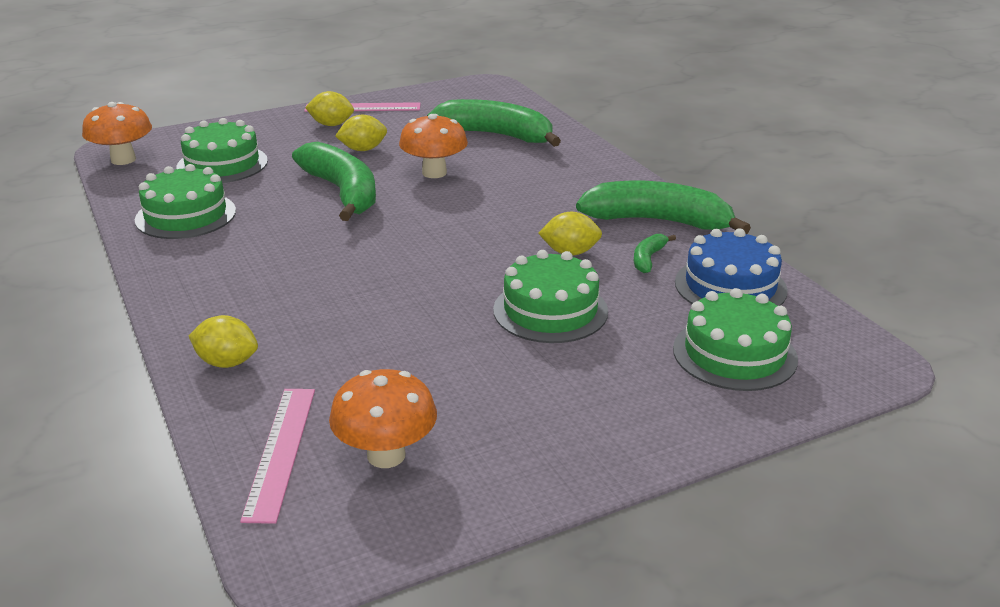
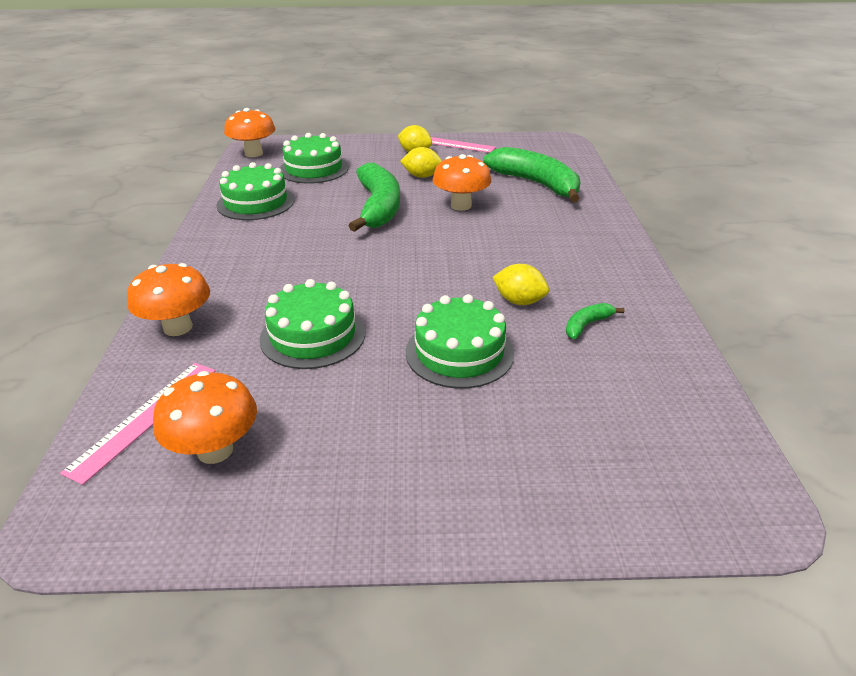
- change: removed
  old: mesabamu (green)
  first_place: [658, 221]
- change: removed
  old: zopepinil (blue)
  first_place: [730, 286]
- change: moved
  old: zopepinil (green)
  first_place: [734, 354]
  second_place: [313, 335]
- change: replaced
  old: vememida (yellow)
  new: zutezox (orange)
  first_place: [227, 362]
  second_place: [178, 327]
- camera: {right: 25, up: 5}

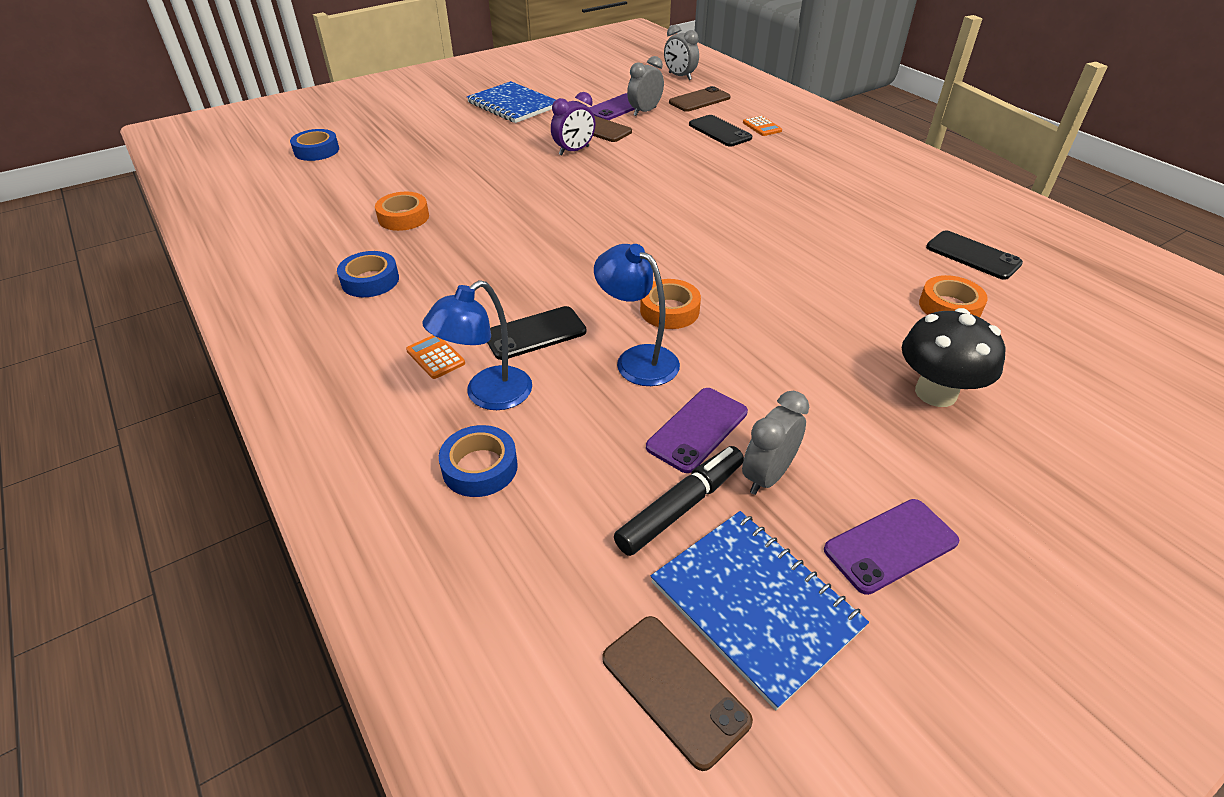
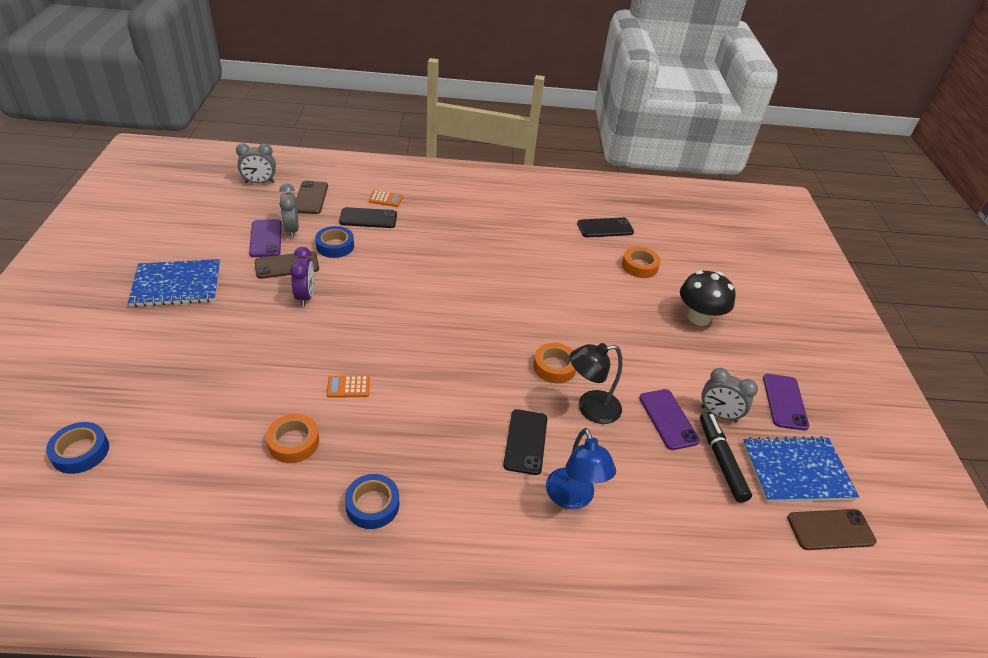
- change: recoloured
  old: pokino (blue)
  new: pokino (black)
  first_place: [637, 359]
  second_place: [590, 408]
- change: moved
  old: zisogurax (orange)
  first_place: [435, 357]
  second_place: [348, 387]
- change: turned
  old: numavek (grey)
  first_place: [767, 476]
  second_place: [718, 414]
  degrees: -45
- change: moved
  old: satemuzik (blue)
  first_place: [480, 467]
  second_place: [335, 246]
- camera: {right: -60, up: 0}

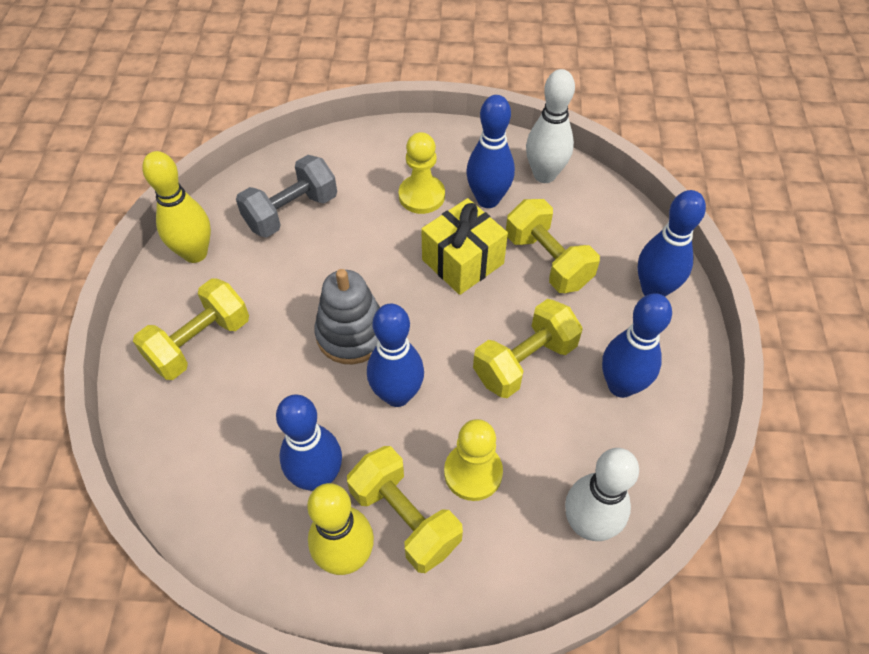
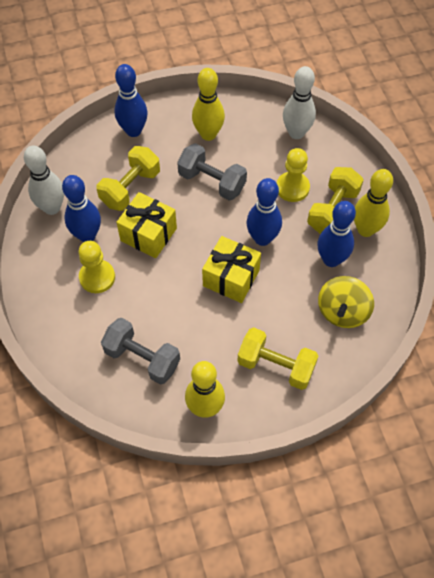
- change: replaced
  old: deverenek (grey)
  new: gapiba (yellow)
  first_place: [351, 334]
  second_place: [231, 278]
- change: recoloured
  old: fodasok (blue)
  new: fodasok (yellow)
  first_place: [621, 386]
  second_place: [208, 134]
- change: recoloured
  old: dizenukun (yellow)
  new: dizenukun (grey)
  first_place: [524, 361]
  second_place: [212, 182]
- change: added
  new: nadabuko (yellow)
  second_place: [342, 311]
- camera: {right: -110, up: 5}

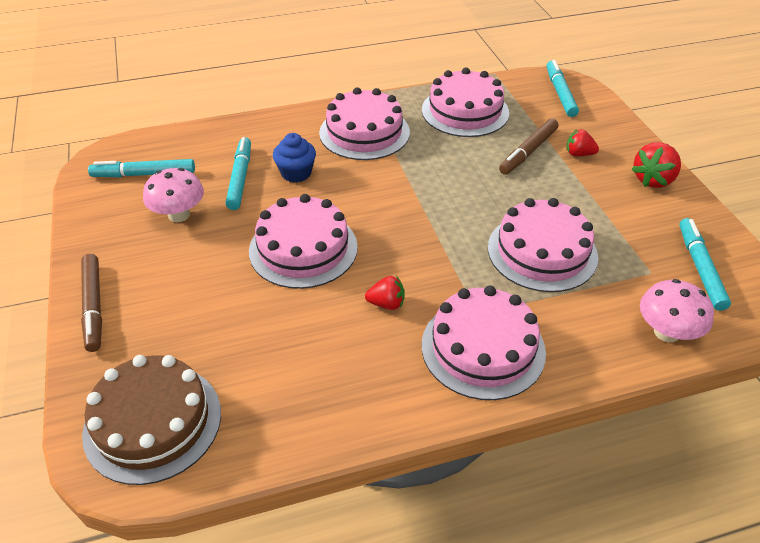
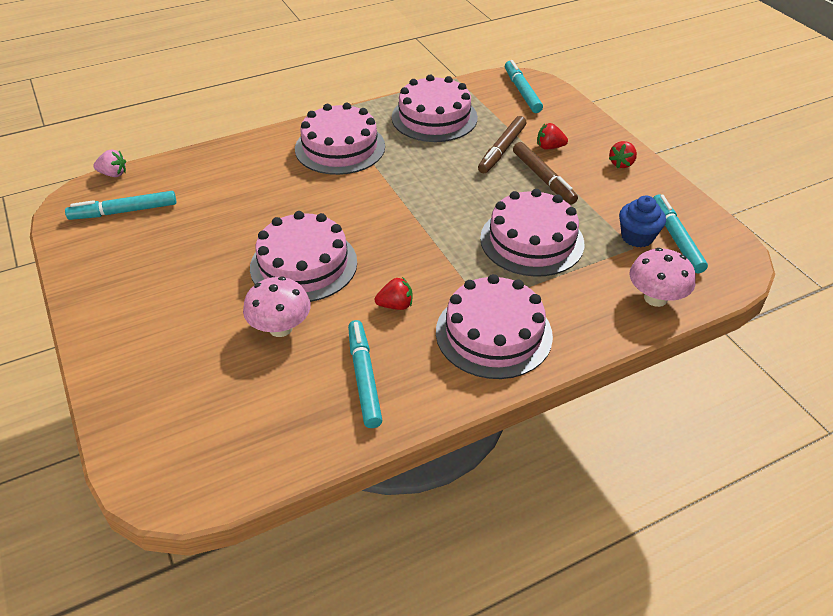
- change: moved
  old: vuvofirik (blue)
  first_place: [296, 173]
  second_place: [637, 237]
- change: moved
  old: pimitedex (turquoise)
  first_place: [240, 178]
  second_place: [364, 377]
- change: resized
  old: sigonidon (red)
  first_place: [653, 180]
  second_place: [621, 164]
  factor: 0.63
- change: moved
  old: zutezox (pink)
  first_place: [179, 215]
  second_place: [280, 328]
- change: moved
  old: pimitedex (brown)
  first_place: [94, 306]
  second_place: [543, 178]
- change: removed
  old: zopepinil (brown)
  first_place: [153, 422]
- change: added
  new: sigonidon (pink)
  second_place: [113, 174]
- camera: {right: -10, up: 0}

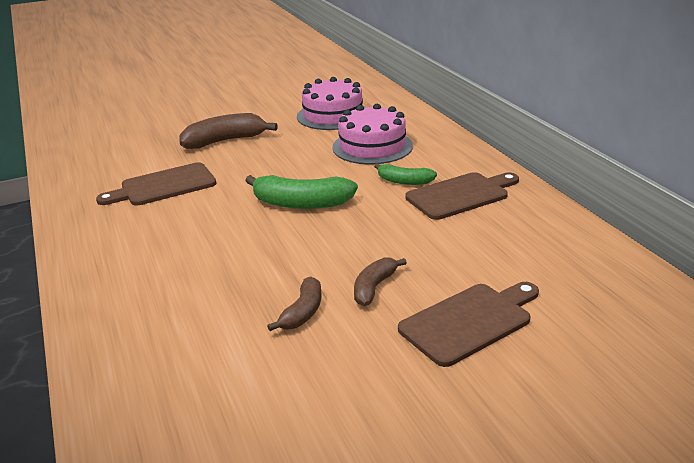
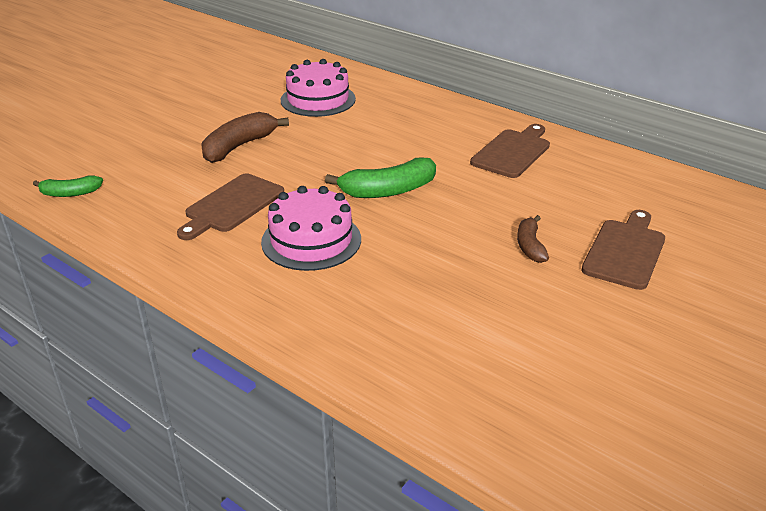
- change: moved
  old: zopepinil (pink)
  first_place: [372, 146]
  second_place: [311, 240]
- change: moved
  old: mesabamu (green)
  first_place: [404, 181]
  second_place: [70, 193]
- change: removed
  old: mesabamu (brown)
  first_place: [302, 312]
- camera: {right: -30, up: 5}

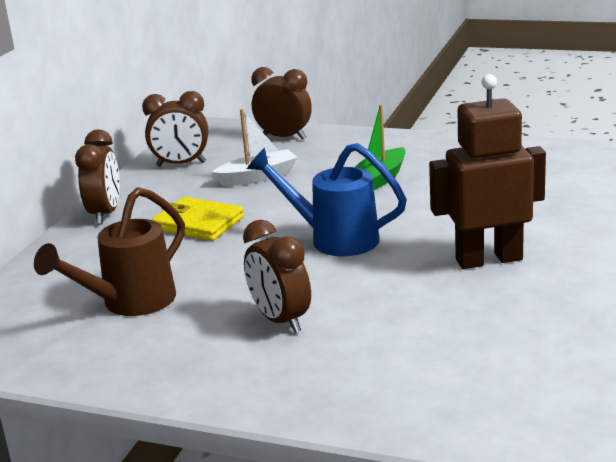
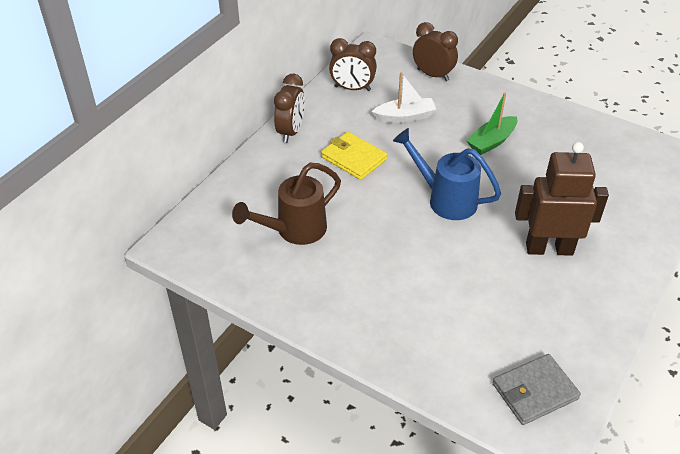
- change: removed
  old: numavek (brown)
  first_place: [280, 320]
- change: added
  new: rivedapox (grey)
  second_place: [534, 391]
- camera: {right: 10, up: 20}

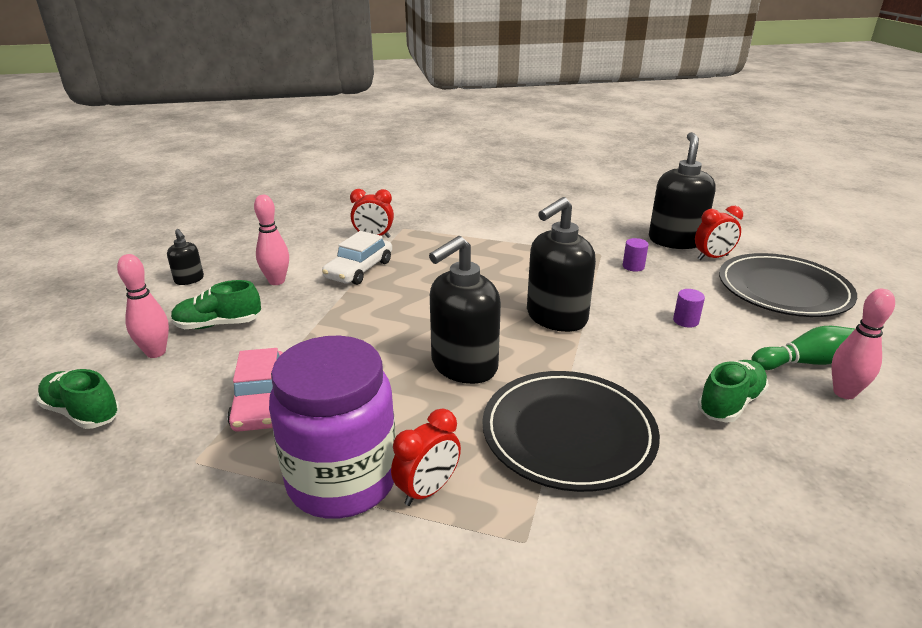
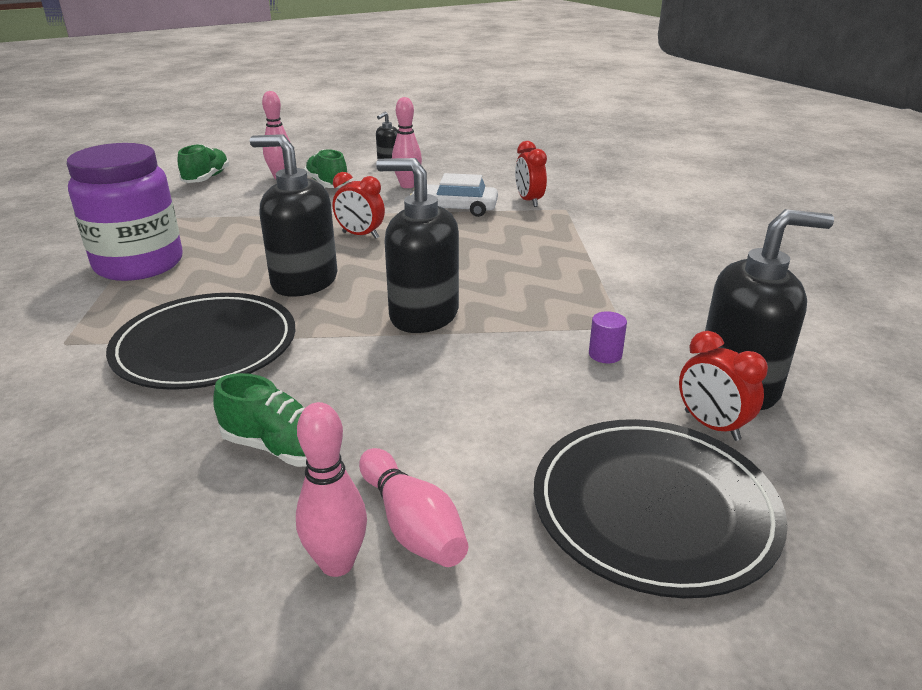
- change: removed
  old: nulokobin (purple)
  first_place: [685, 321]
- change: recoloured
  old: fodasok (green)
  new: fodasok (pink)
  first_place: [806, 362]
  second_place: [412, 525]
- change: removed
  old: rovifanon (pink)
  first_place: [261, 401]
- change: moved
  old: numavek (red)
  first_place: [427, 490]
  second_place: [360, 235]
- camera: {right: 70, up: 0}

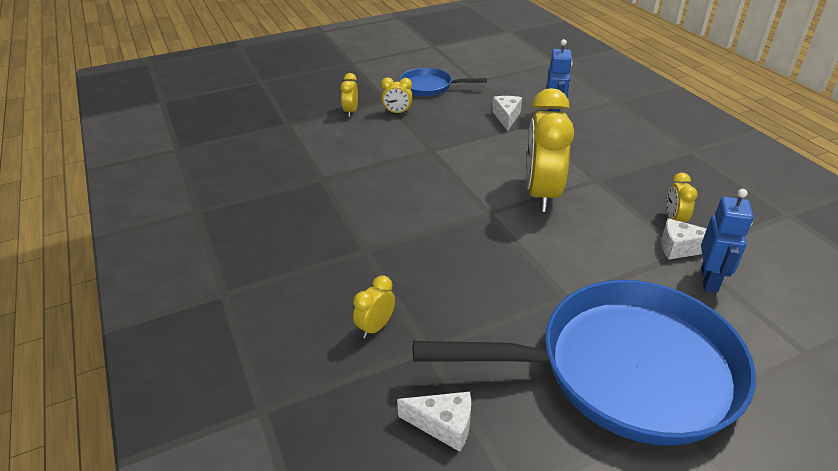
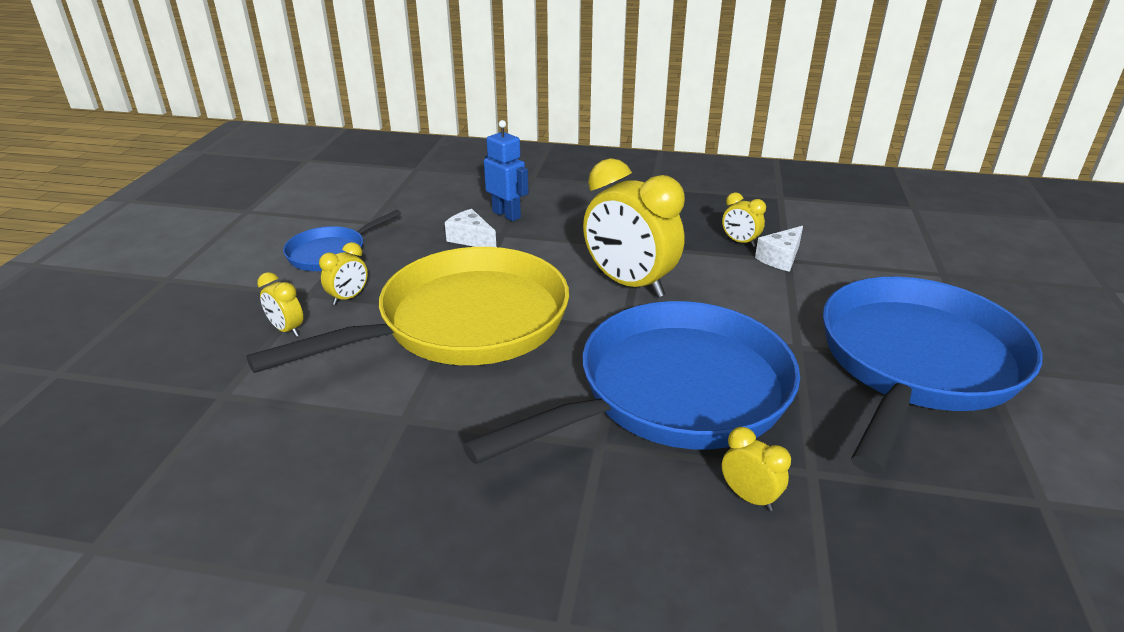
- change: removed
  old: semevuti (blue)
  first_place: [709, 280]
- change: turned
  old: numavek (yellow)
  first_place: [375, 327]
  second_place: [749, 497]
  degrees: 150
- change: removed
  old: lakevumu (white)
  first_place: [443, 425]
- change: added
  new: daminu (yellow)
  second_place: [462, 323]
- change: added
  new: daminu (blue)
  second_place: [672, 393]
- camera: {right: -55, up: -5}

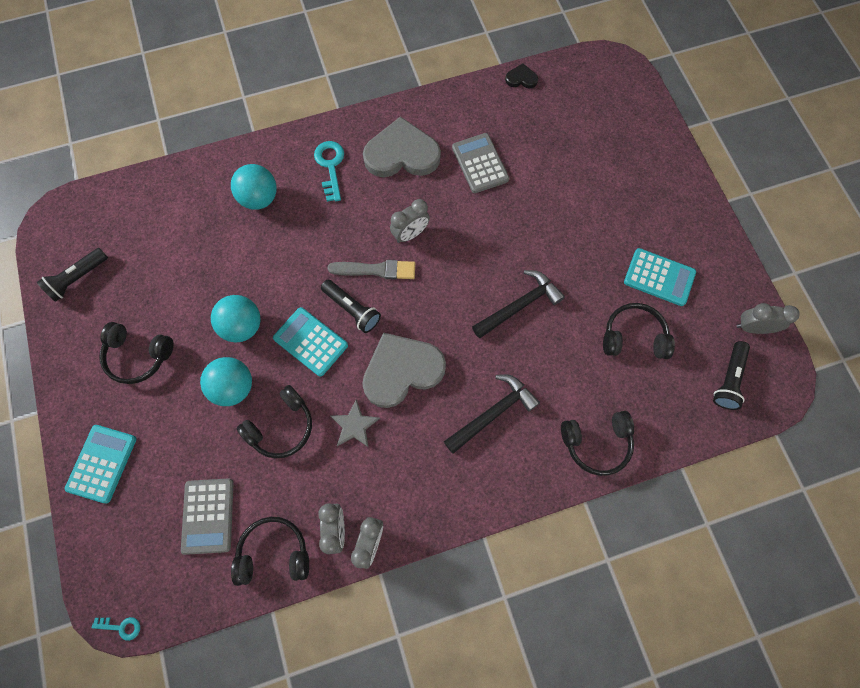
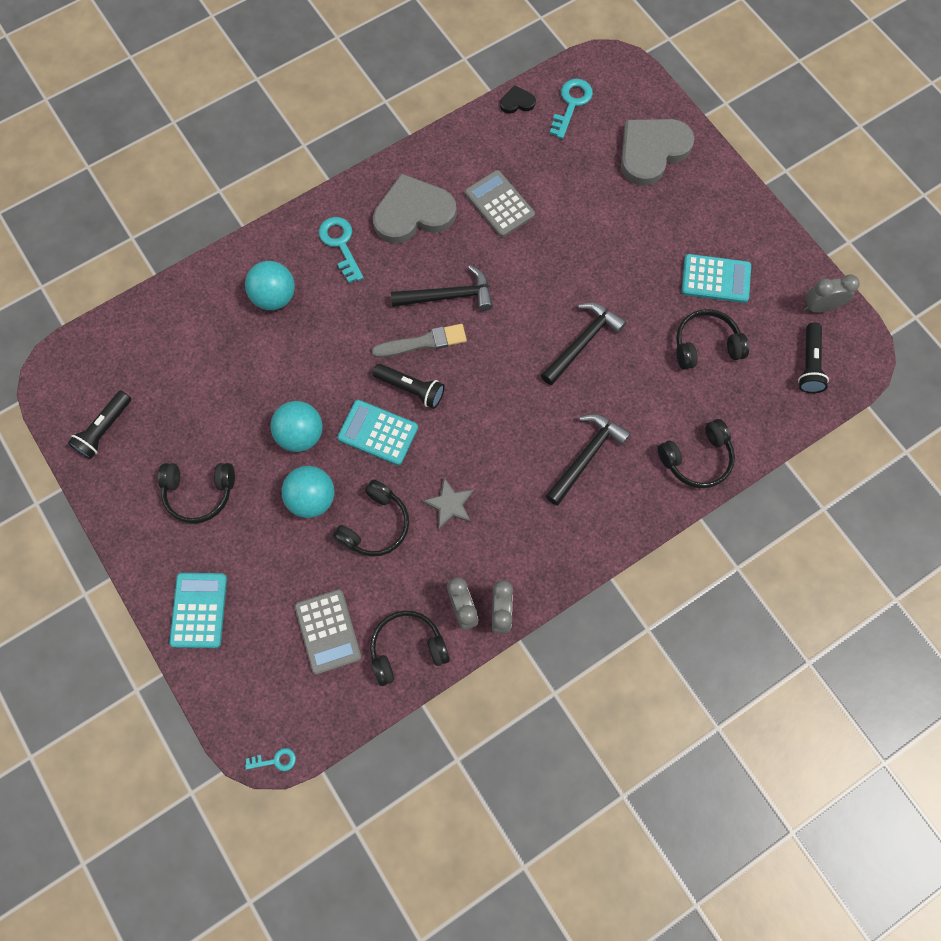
- change: replaced
  old: numavek (grey)
  new: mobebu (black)
  first_place: [410, 234]
  second_place: [448, 296]
- change: moved
  old: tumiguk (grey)
  first_place: [402, 370]
  second_place: [652, 151]
- change: added
  new: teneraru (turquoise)
  second_place: [571, 104]
- camera: {right: -15, up: 0}

